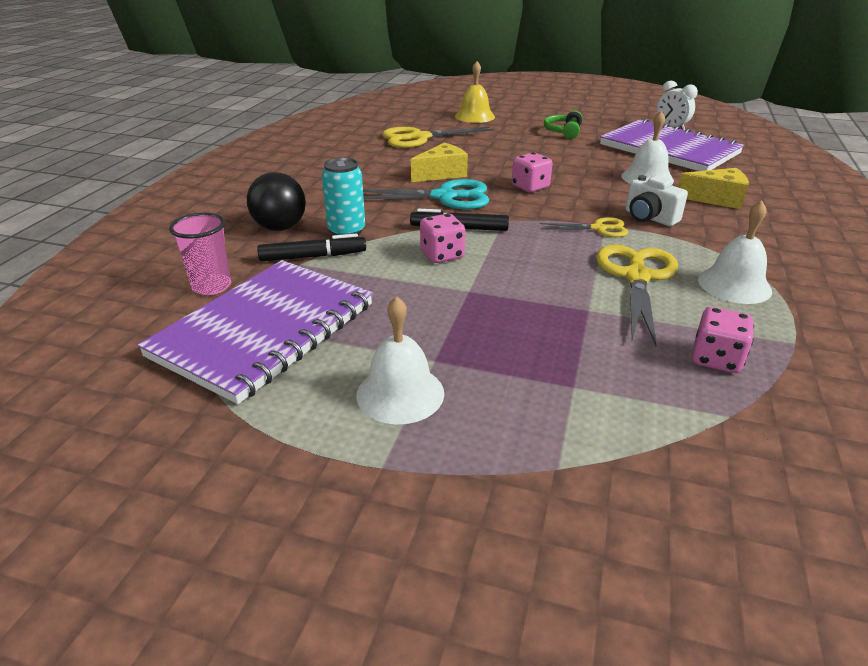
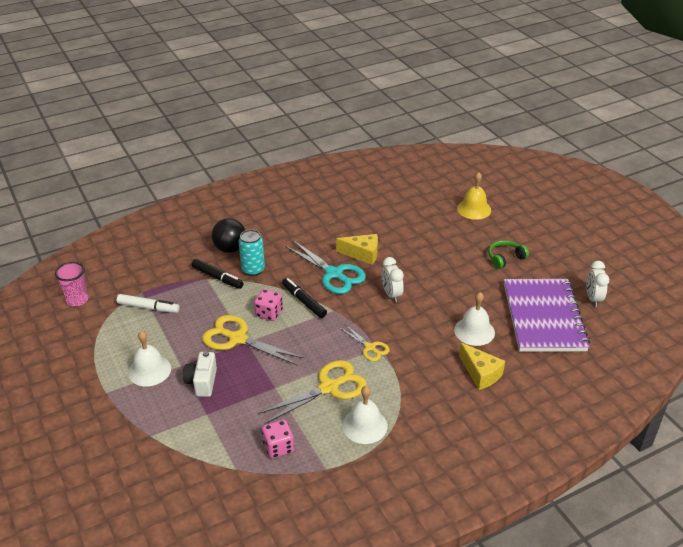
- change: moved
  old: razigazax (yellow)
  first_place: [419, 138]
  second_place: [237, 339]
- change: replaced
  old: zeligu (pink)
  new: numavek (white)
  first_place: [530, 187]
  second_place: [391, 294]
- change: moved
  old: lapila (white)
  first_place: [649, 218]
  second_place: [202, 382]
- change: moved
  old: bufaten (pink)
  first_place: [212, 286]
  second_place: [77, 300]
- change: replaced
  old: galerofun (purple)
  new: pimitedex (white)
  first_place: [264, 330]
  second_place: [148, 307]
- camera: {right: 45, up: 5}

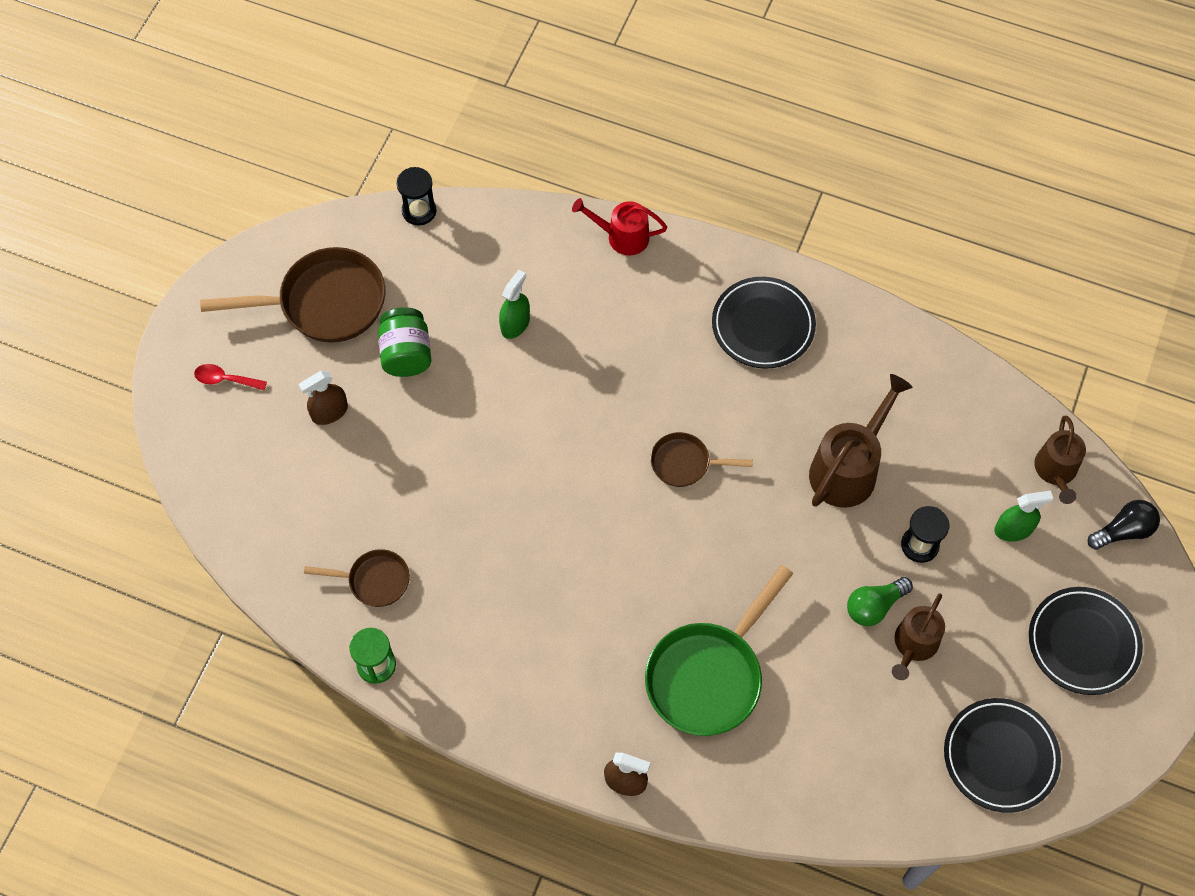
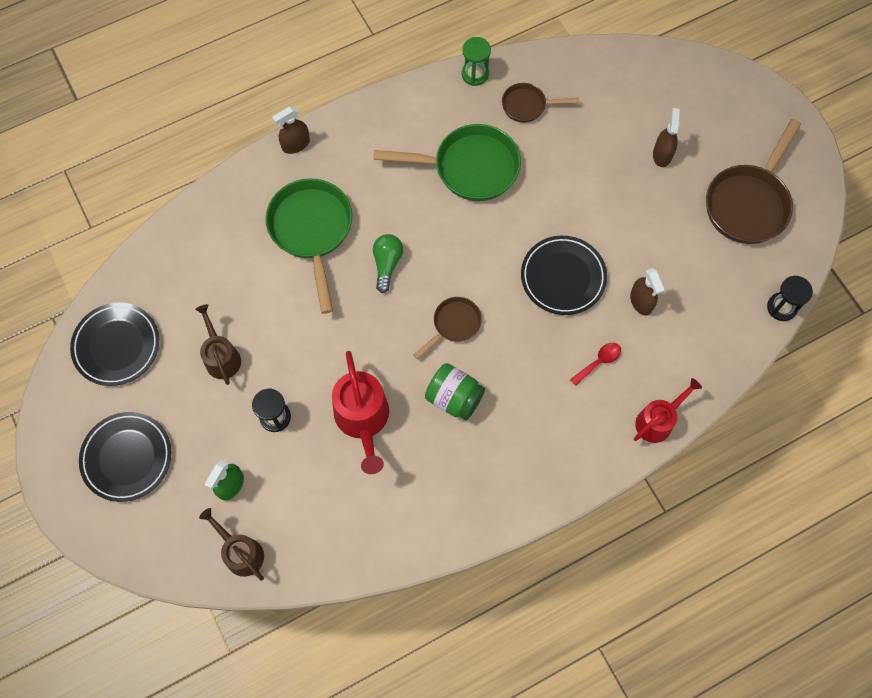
- change: recoloured
  old: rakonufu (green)
  new: rakonufu (brown)
  first_place: [515, 324]
  second_place: [641, 301]
- change: moved
  old: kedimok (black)
  first_place: [763, 325]
  second_place: [563, 277]
- change: moved
  old: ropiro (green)
  first_place: [406, 354]
  second_place: [454, 398]
- change: moved
  old: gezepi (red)
  first_place: [225, 379]
  second_place: [599, 362]
- change: recoloured
  old: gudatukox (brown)
  new: gudatukox (red)
  first_place: [848, 468]
  second_place: [363, 419]
- change: removed
  old: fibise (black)
  first_place: [1123, 531]
- change: turned
  old: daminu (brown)
  first_place: [374, 580]
  second_place: [527, 106]
  degrees: 45
- change: moved
  old: fibise (green)
  first_place: [874, 606]
  second_place: [387, 264]
- change: added
  new: daminu (green)
  second_place: [469, 168]
- camera: {right: 130, up: 5}

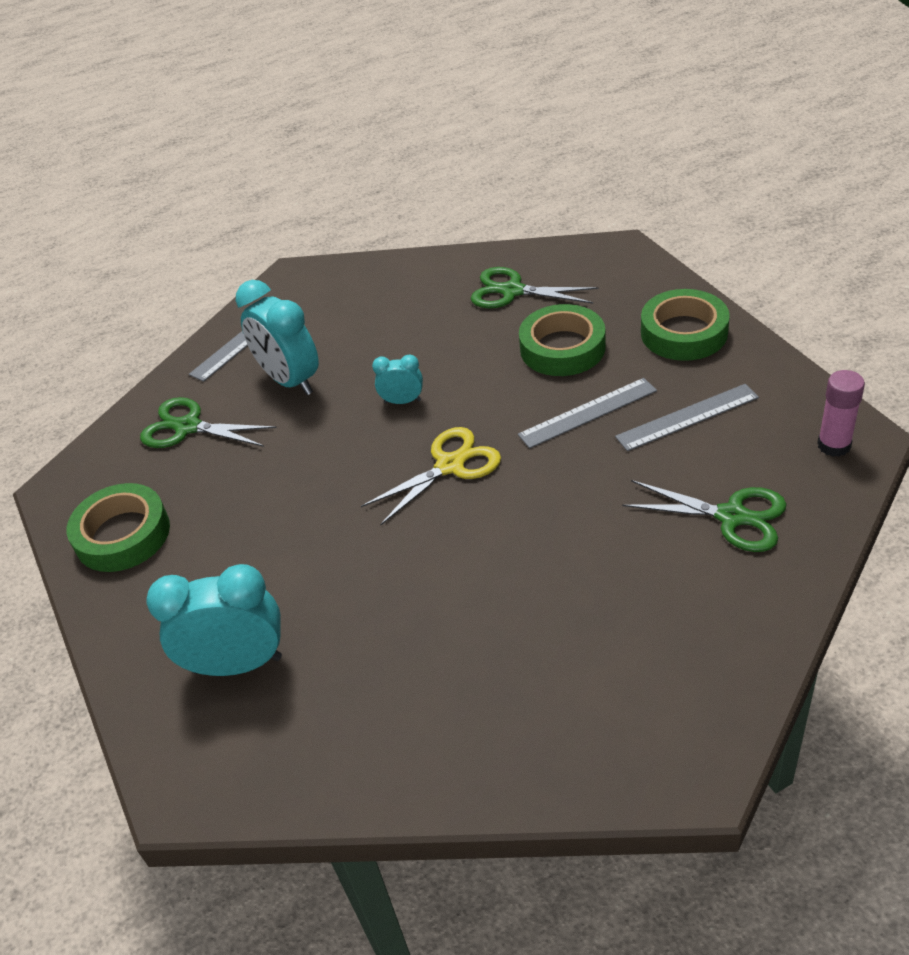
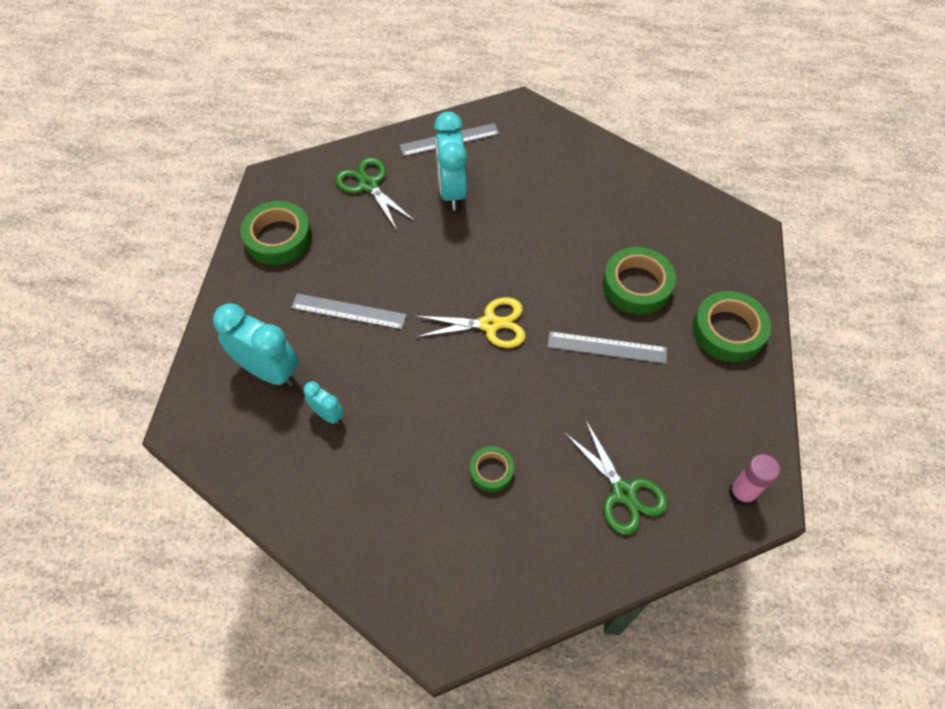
- change: removed
  old: razigazax (green)
  first_place: [512, 291]
- change: moved
  old: numavek (turquoise)
  first_place: [402, 401]
  second_place: [328, 414]
- change: moved
  old: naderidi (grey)
  first_place: [687, 417]
  second_place: [348, 311]
- change: added
  new: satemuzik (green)
  second_place: [491, 471]
- camera: {right: 30, up: 15}

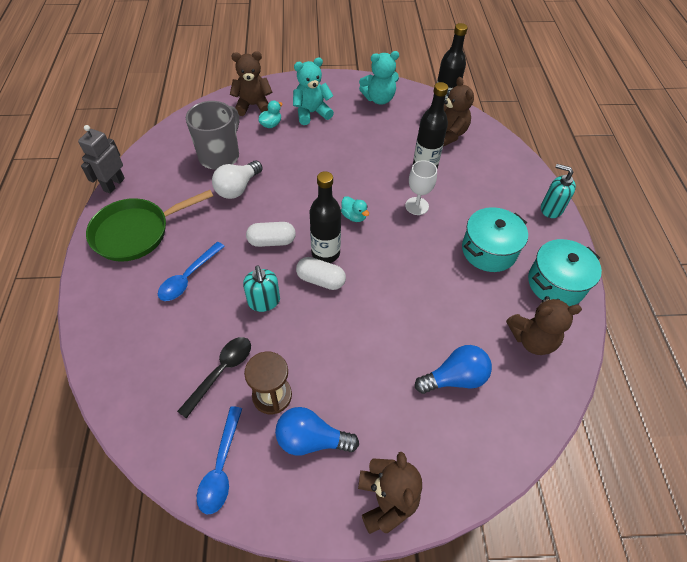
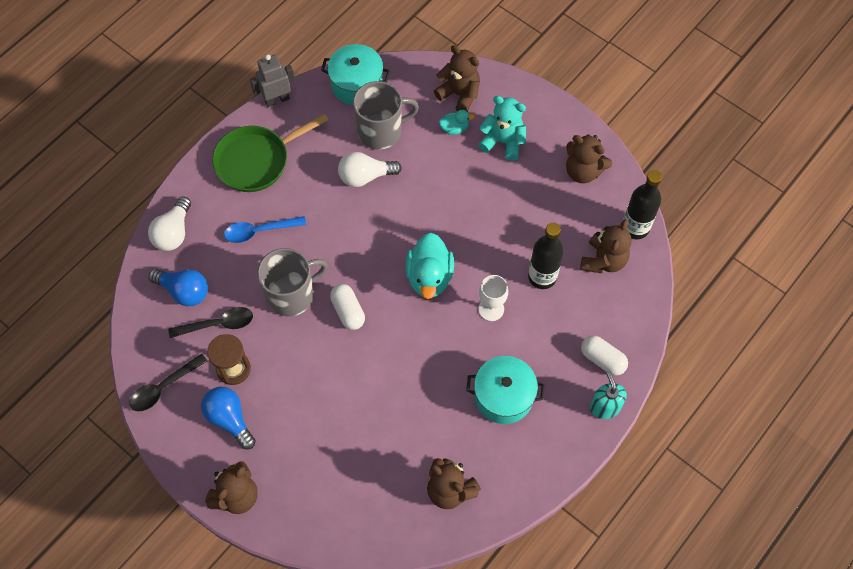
- change: recoloured
  old: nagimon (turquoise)
  new: nagimon (brown)
  first_place: [379, 99]
  second_place: [583, 171]
- change: removed
  old: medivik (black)
  first_place: [325, 253]
- change: turned
  old: daminu (green)
  first_place: [136, 232]
  second_place: [257, 160]
  degrees: -45
- change: resized
  old: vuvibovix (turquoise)
  first_place: [354, 216]
  second_place: [429, 277]
  factor: 1.99
- change: moved
  old: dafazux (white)
  first_place: [272, 241]
  second_place: [602, 359]
- change: moved
  old: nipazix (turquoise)
  first_place: [556, 283]
  second_place: [357, 84]
- change: replaced
  old: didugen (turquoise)
  new: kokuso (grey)
  first_place: [264, 301]
  second_place: [292, 295]
- change: moved
  old: fibise (blue)
  first_place: [454, 378]
  second_place: [184, 291]
- change: recoloured
  old: gezepi (blue)
  new: gezepi (black)
  first_place: [221, 467]
  second_place: [163, 387]
- change: added
  new: fibise (white)
  second_place: [173, 232]
- camera: {right: 45, up: 10}

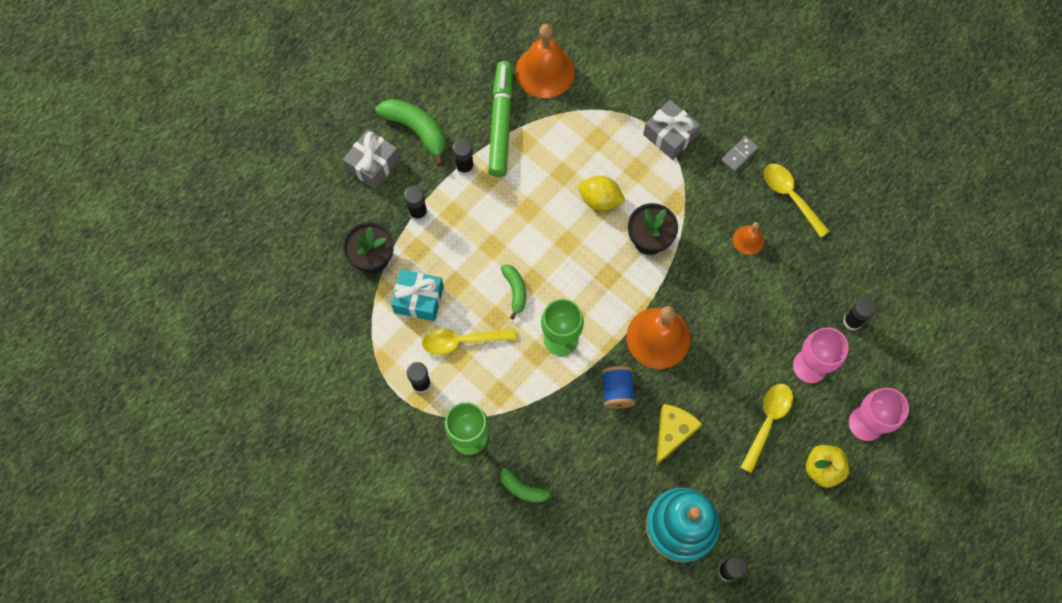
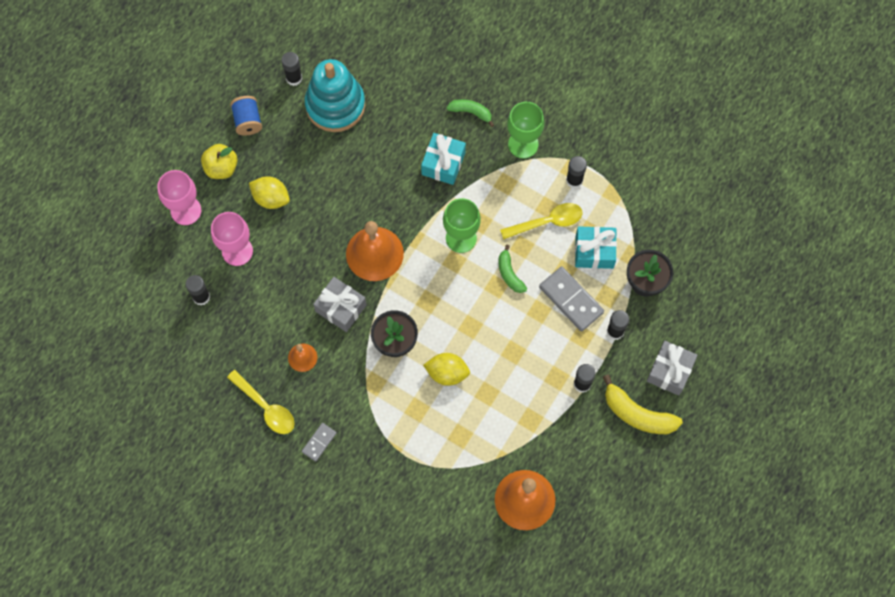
- change: removed
  old: pimitedex (green)
  first_place: [501, 123]
- change: recoloured
  old: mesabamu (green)
  new: mesabamu (yellow)
  first_place: [416, 130]
  second_place: [637, 414]
- change: moved
  old: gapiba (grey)
  first_place: [669, 135]
  second_place: [341, 308]
- change: moved
  old: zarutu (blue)
  first_place: [617, 390]
  second_place: [248, 121]
- change: replaced
  old: gezepi (yellow)
  new: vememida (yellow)
  first_place: [767, 421]
  second_place: [271, 198]
- change: removed
  old: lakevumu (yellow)
  first_place: [672, 433]
- change: added
  new: gapiba (turquoise)
  second_place: [443, 163]
- change: added
  new: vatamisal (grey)
  second_place: [571, 300]
- camera: {right: 170, up: 0}

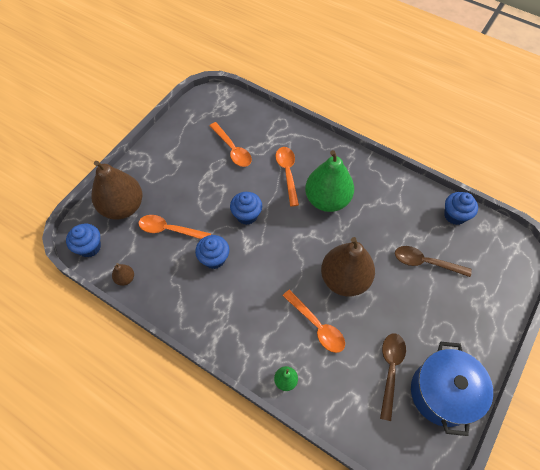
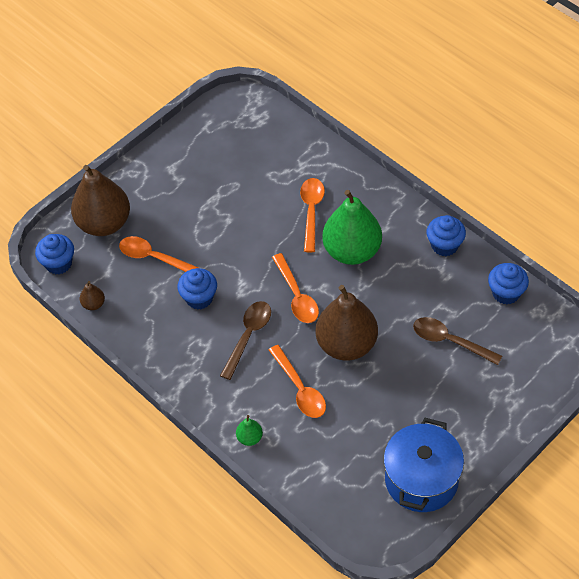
- change: moved
  old: gezepi (orange)
  first_place: [232, 149]
  second_place: [296, 295]
- change: moved
  old: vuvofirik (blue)
  first_place: [246, 215]
  second_place: [444, 245]
- change: moved
  old: gezepi (brown)
  first_place: [390, 370]
  second_place: [248, 336]
- camera: {right: 15, up: -5}

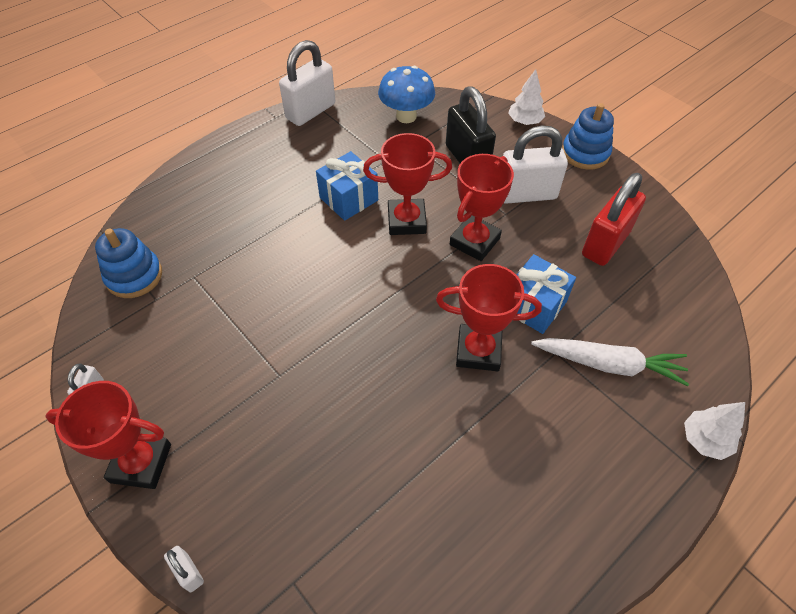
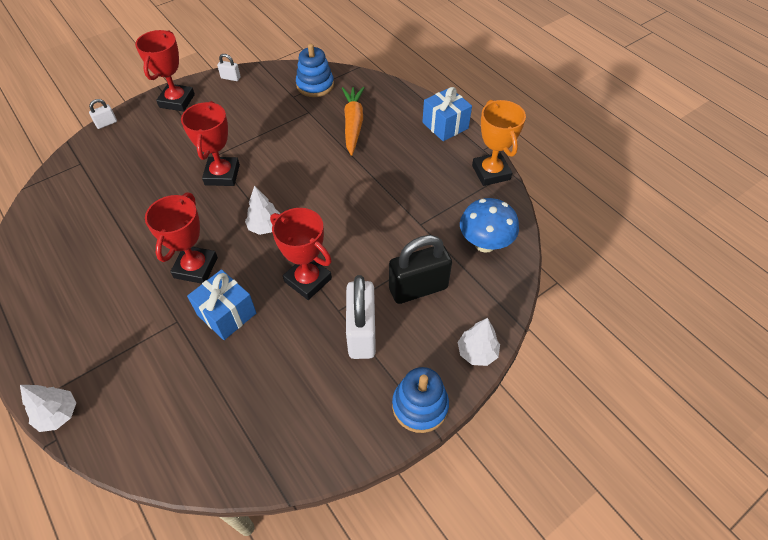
- change: replaced
  old: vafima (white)
  new: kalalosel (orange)
  first_place: [311, 111]
  second_place: [491, 172]
- change: moved
  old: kalalosel (red)
  first_place: [406, 221]
  second_place: [222, 175]
- change: moved
  old: gapiba (blue)
  first_place: [349, 199]
  second_place: [445, 125]
- change: removed
  old: vafima (red)
  first_place: [605, 244]
- change: removed
  old: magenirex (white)
  first_place: [609, 364]
- change: added
  new: magenirex (orange)
  second_place: [353, 124]
- change: added
  new: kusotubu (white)
  second_place: [265, 227]
- camera: {right: 95, up: 0}

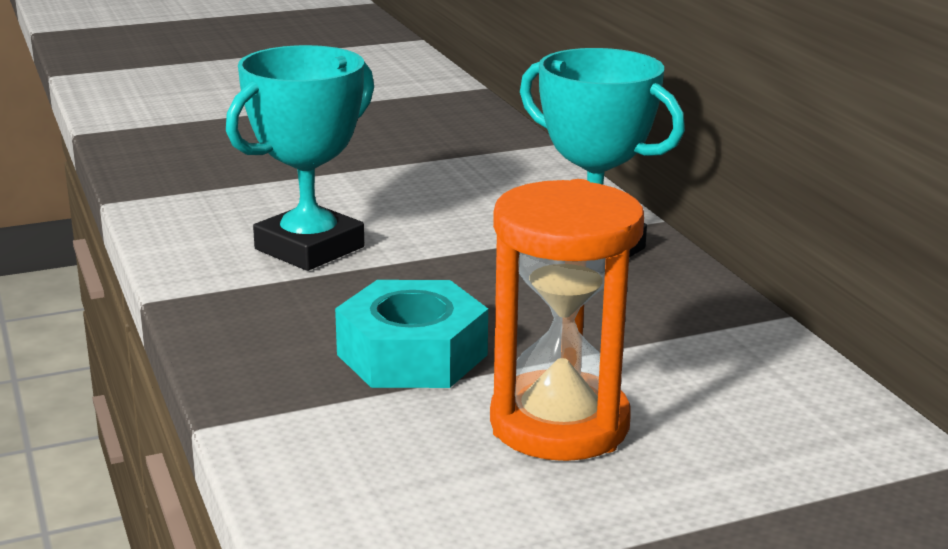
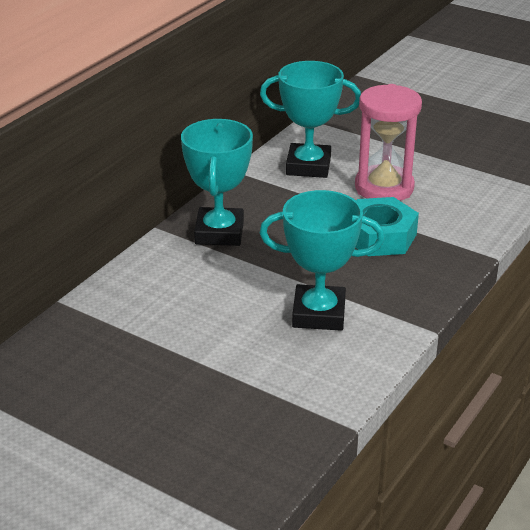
- change: recoloured
  old: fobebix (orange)
  new: fobebix (pink)
  first_place: [559, 424]
  second_place: [384, 188]
- change: added
  new: kalalosel (turquoise)
  second_place: [308, 166]
- camera: {right: -125, up: 10}

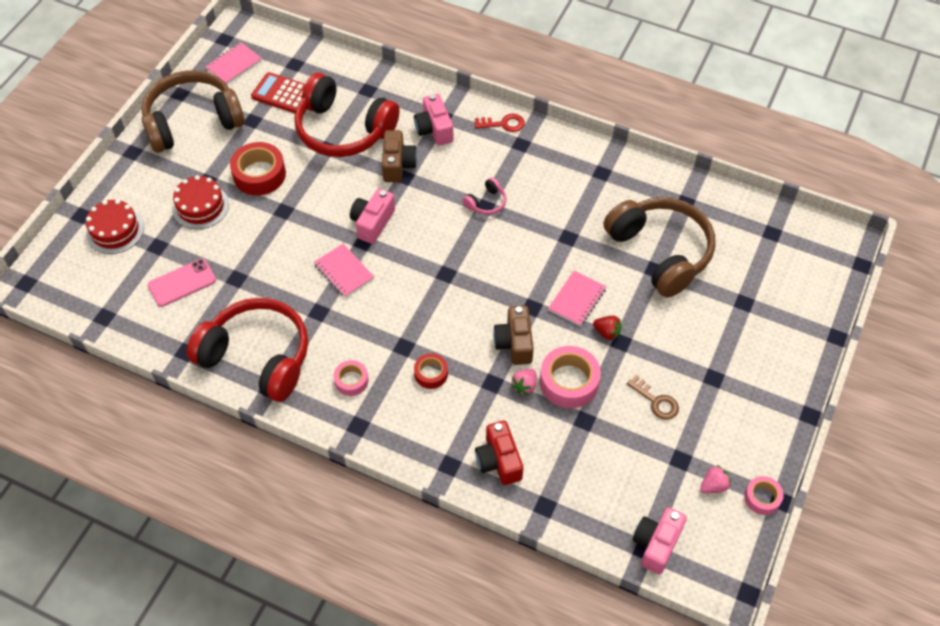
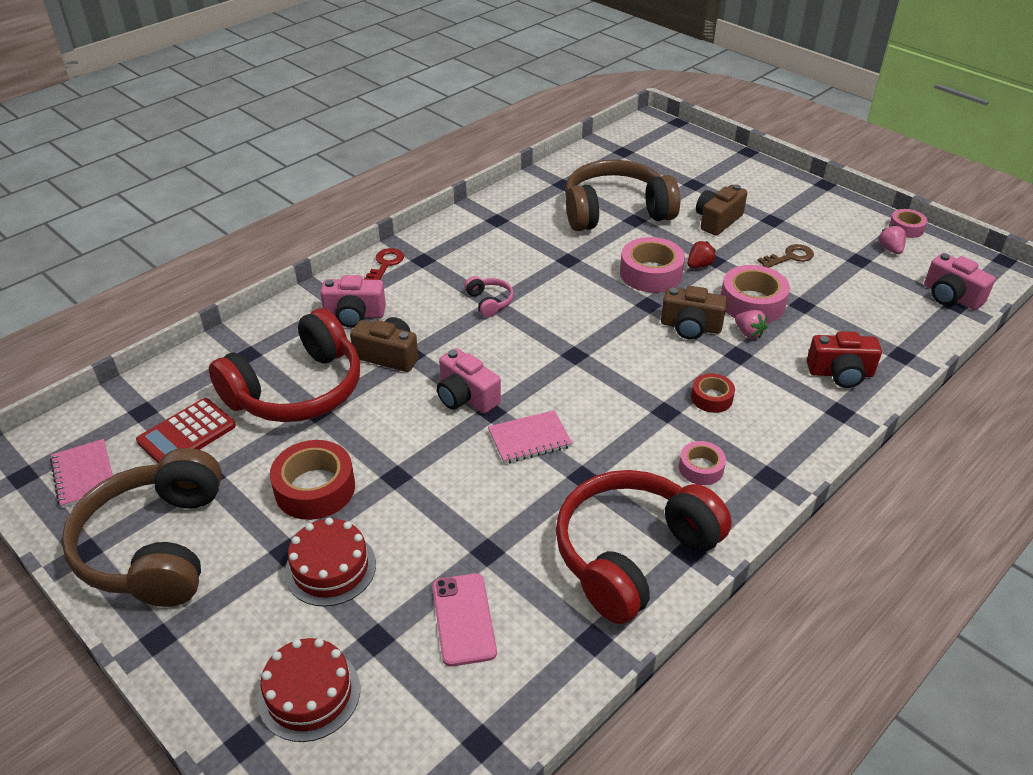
- change: replaced
  old: galerofun (pink)
  new: satemuzik (pink)
  first_place: [577, 299]
  second_place: [651, 273]
- change: added
  new: lapila (brown)
  second_place: [717, 221]
- camera: {right: -70, up: -15}

